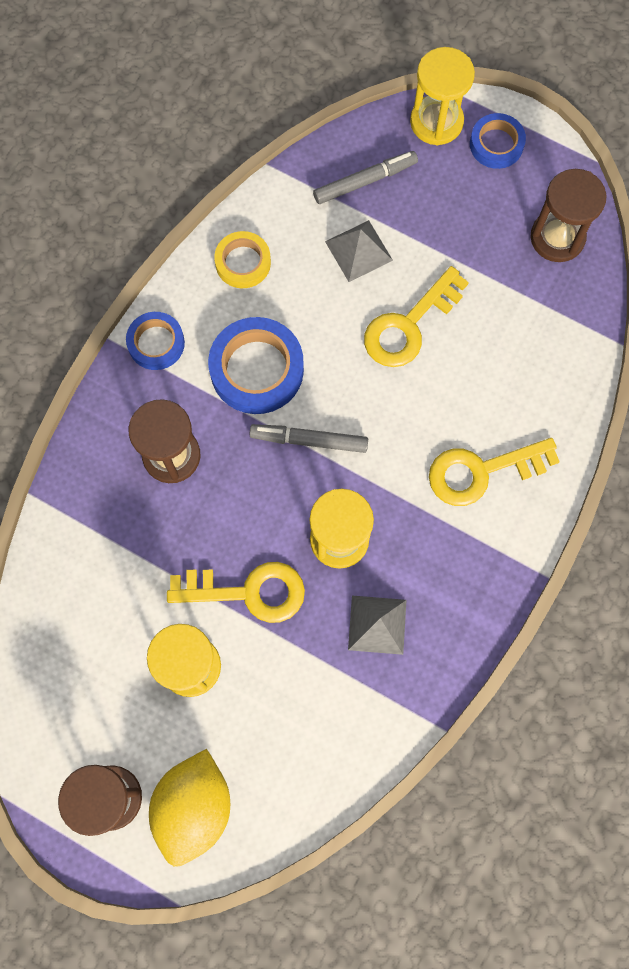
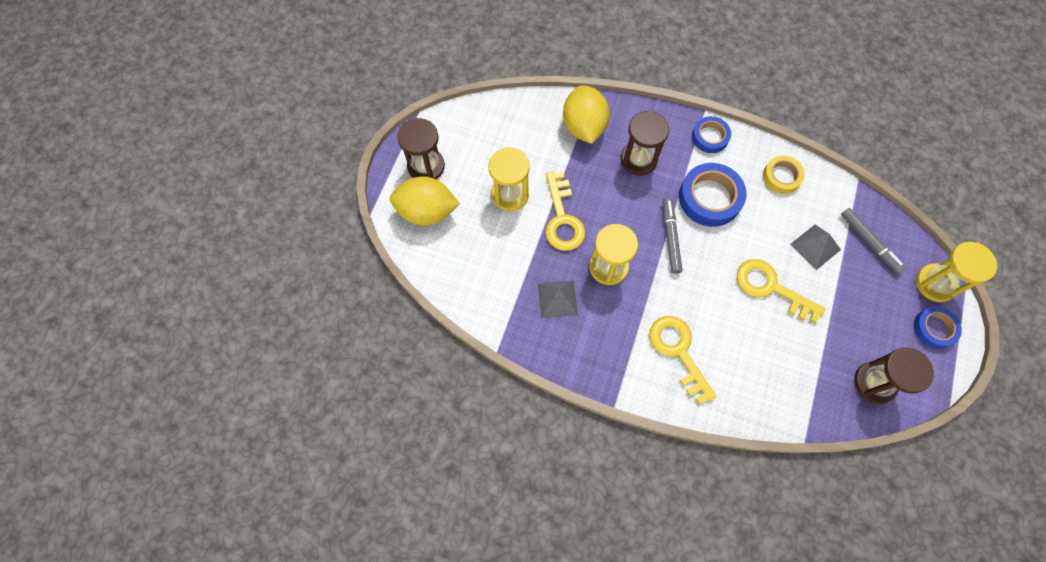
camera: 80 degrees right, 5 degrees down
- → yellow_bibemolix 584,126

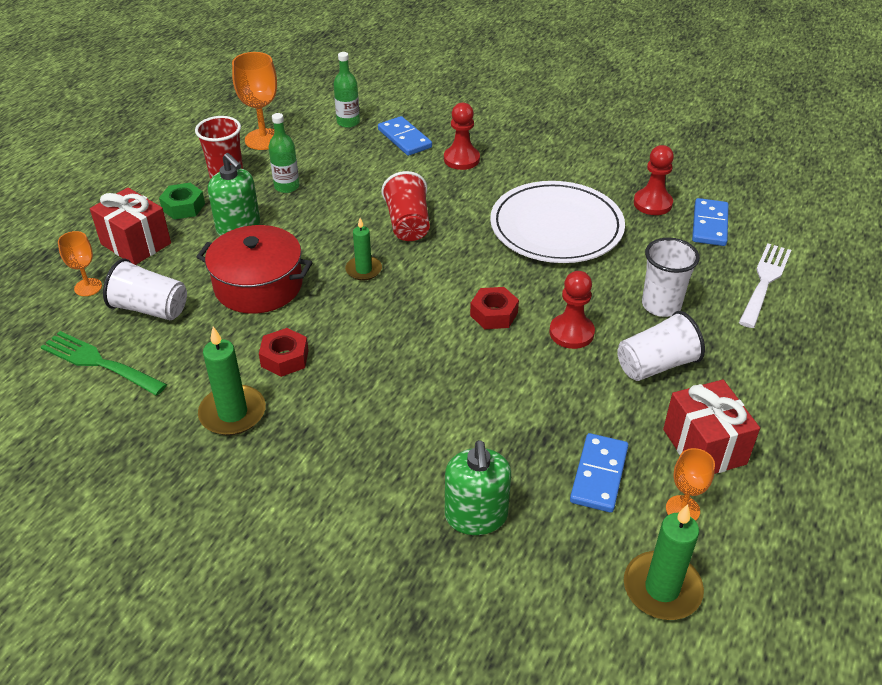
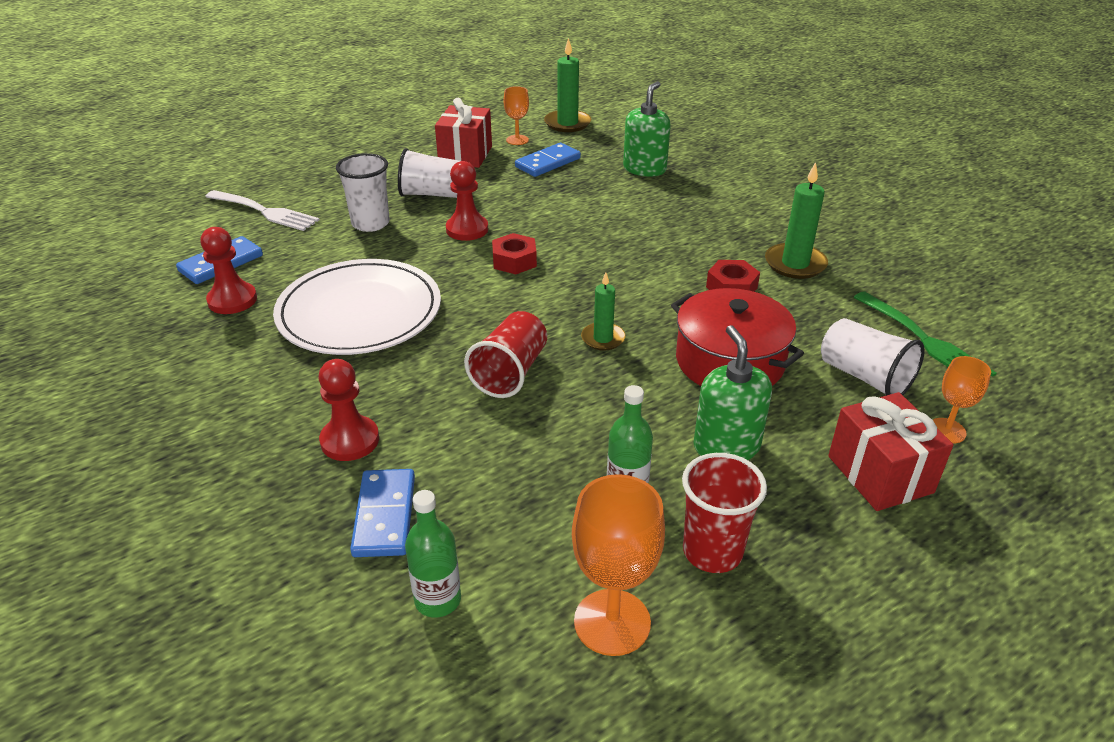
camera: 150 degrees left, 5 degrees down
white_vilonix 765,282 → white_vilonix 265,212, 120 degrees counterclockwise
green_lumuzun 183,207 → -

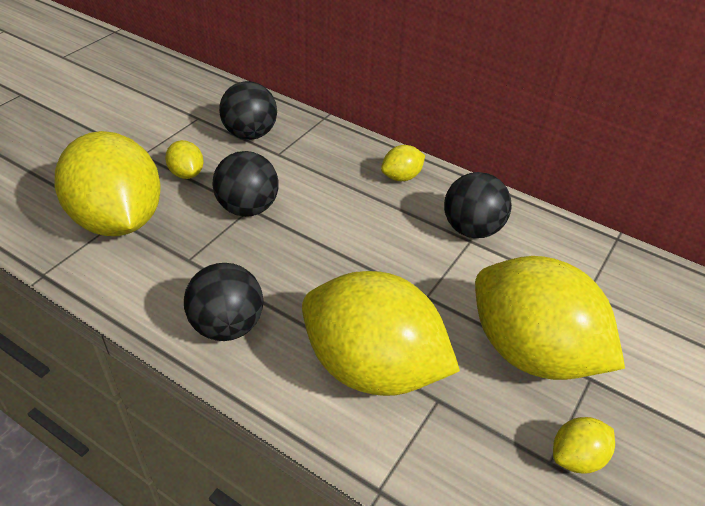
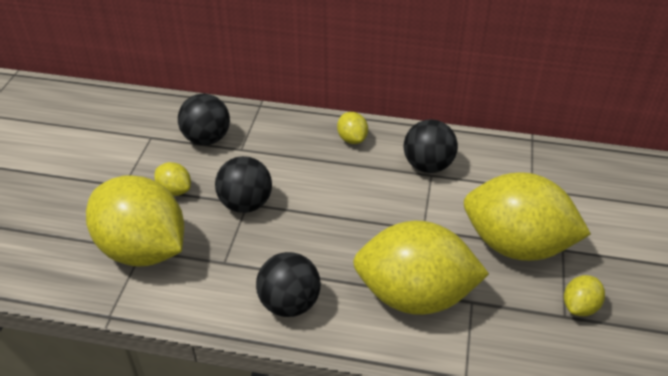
camera: 20 degrees left, 0 degrees up
yellow_bibemolix 401,177 → yellow_bibemolix 352,139, 60 degrees counterclockwise

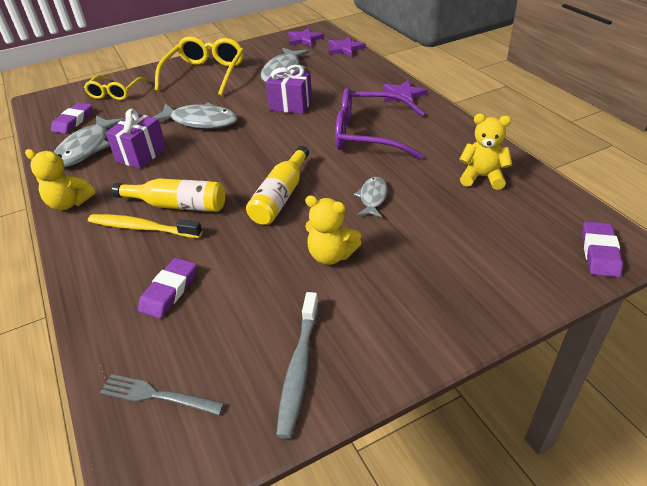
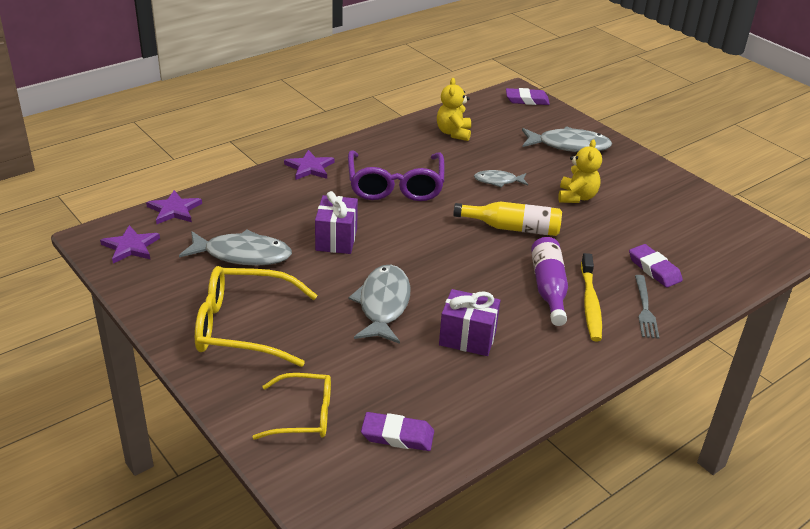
camera: 105 degrees left, 5 degrees down
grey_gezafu 87,148 → grey_gezafu 569,146, relocated
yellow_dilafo 177,205 → purple_dilafo 548,288
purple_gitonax 169,291 → purple_gitonax 654,269, 45 degrees clockwise
grey_vilonix 157,395 → grey_vilonix 645,309, relocated
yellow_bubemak 69,203 → -
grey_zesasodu 299,368 → -

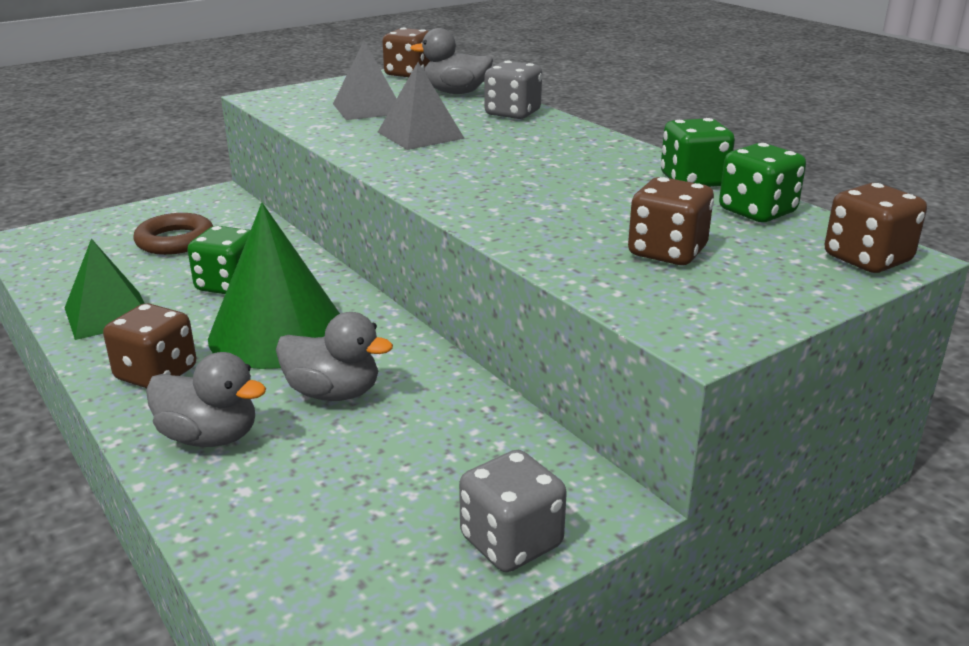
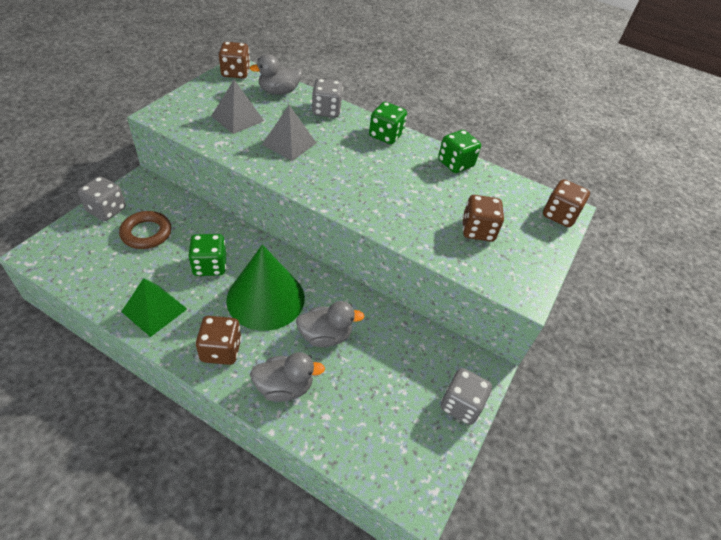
camera: 30 degrees left, 20 degrees up
- → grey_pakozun 106,210
green_pakozun 757,212 → green_pakozun 385,135, relocated

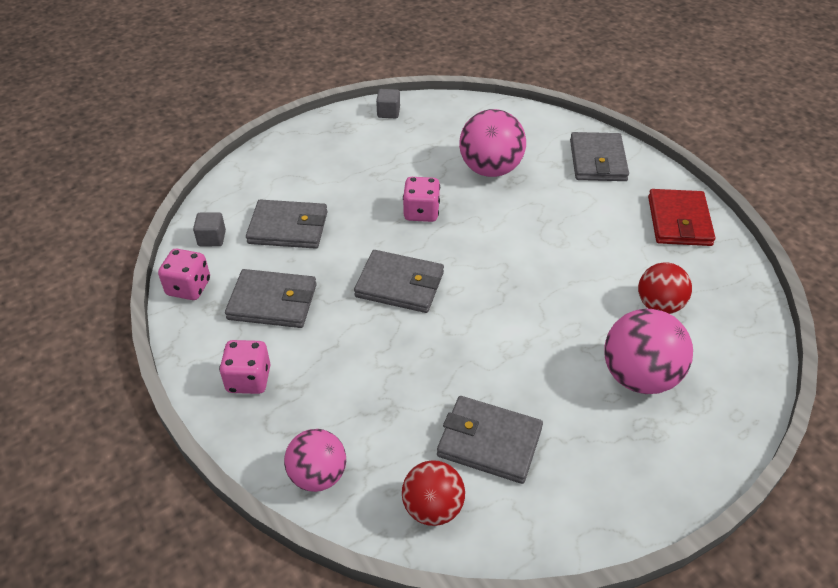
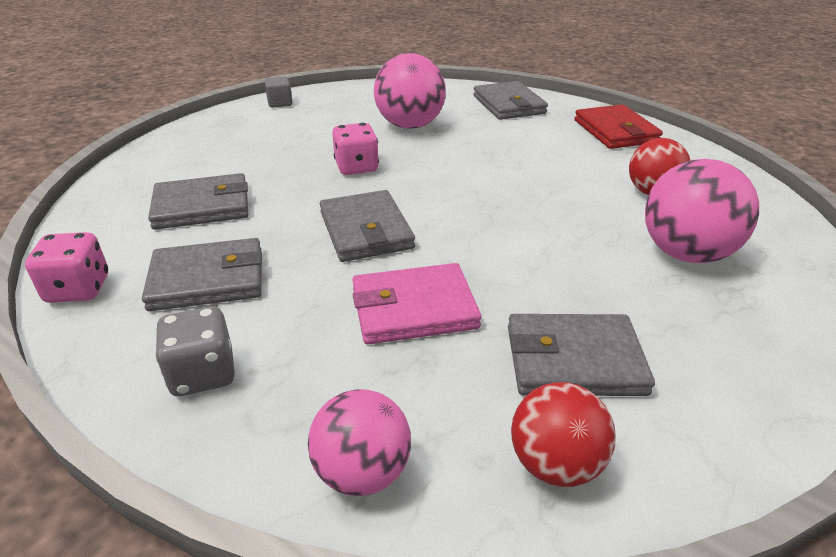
camera: 20 degrees left, 10 degrees down
pink_pakozun 249,379 → grey_pakozun 203,374
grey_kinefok 399,285 → grey_kinefok 366,230, 75 degrees clockwise
- → pink_kinefok 414,308
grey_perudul 212,238 → -

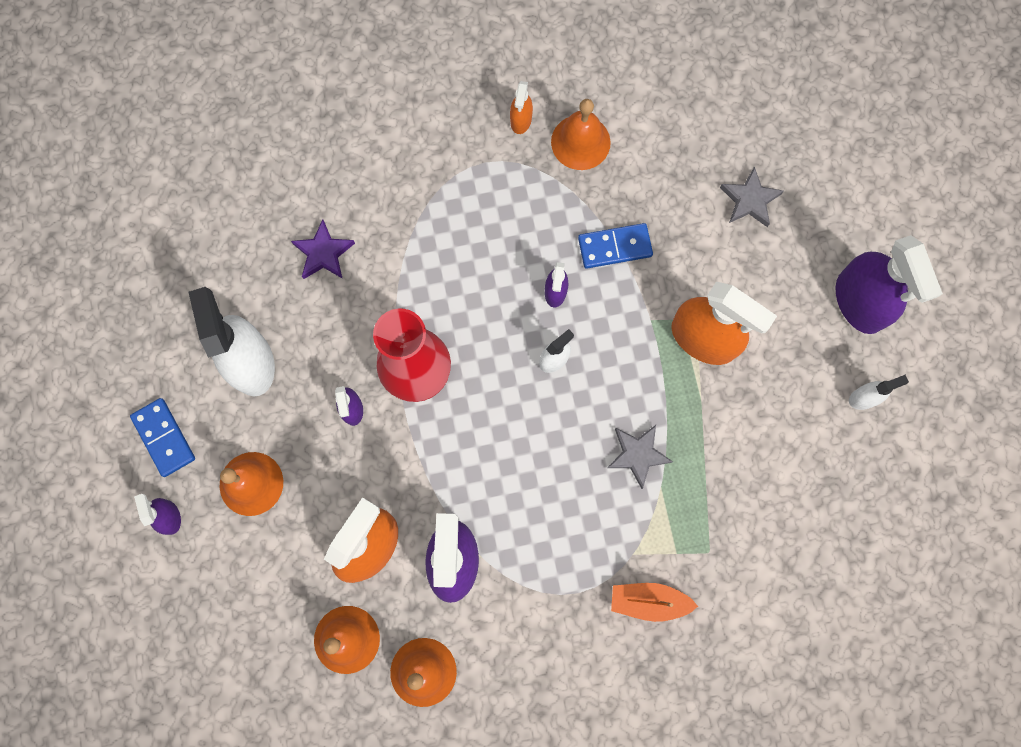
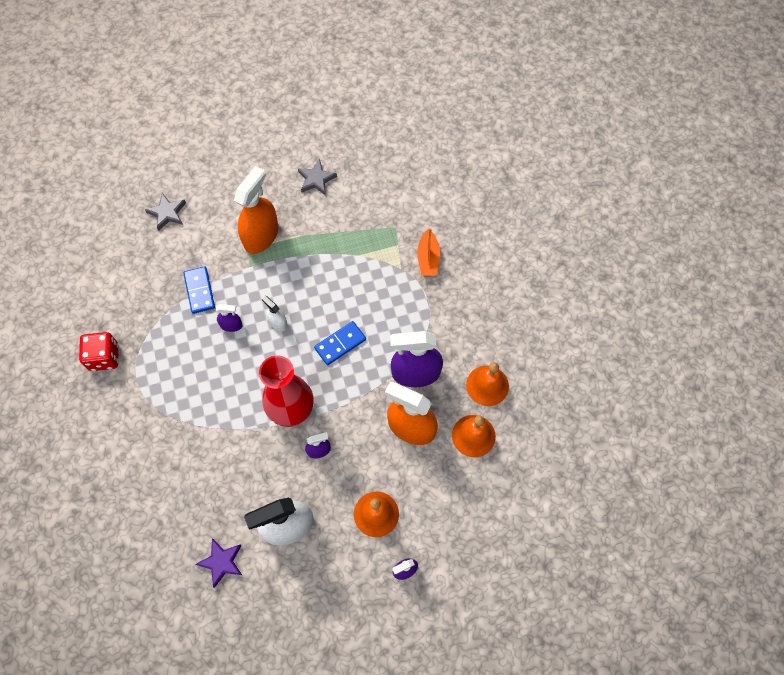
camera: 95 degrees left, 10 degrees down
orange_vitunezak 521,120 → red_pakozun 104,357
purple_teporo 323,253 → purple_teporo 221,562, relocated
grey_teporo 637,454 → grey_teporo 316,179, relocated
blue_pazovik 164,438 → blue_pazovik 340,344, relocated
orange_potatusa 580,142 → -
purple_vitunezak 859,302 → -
white_vitunezak 864,398 → -

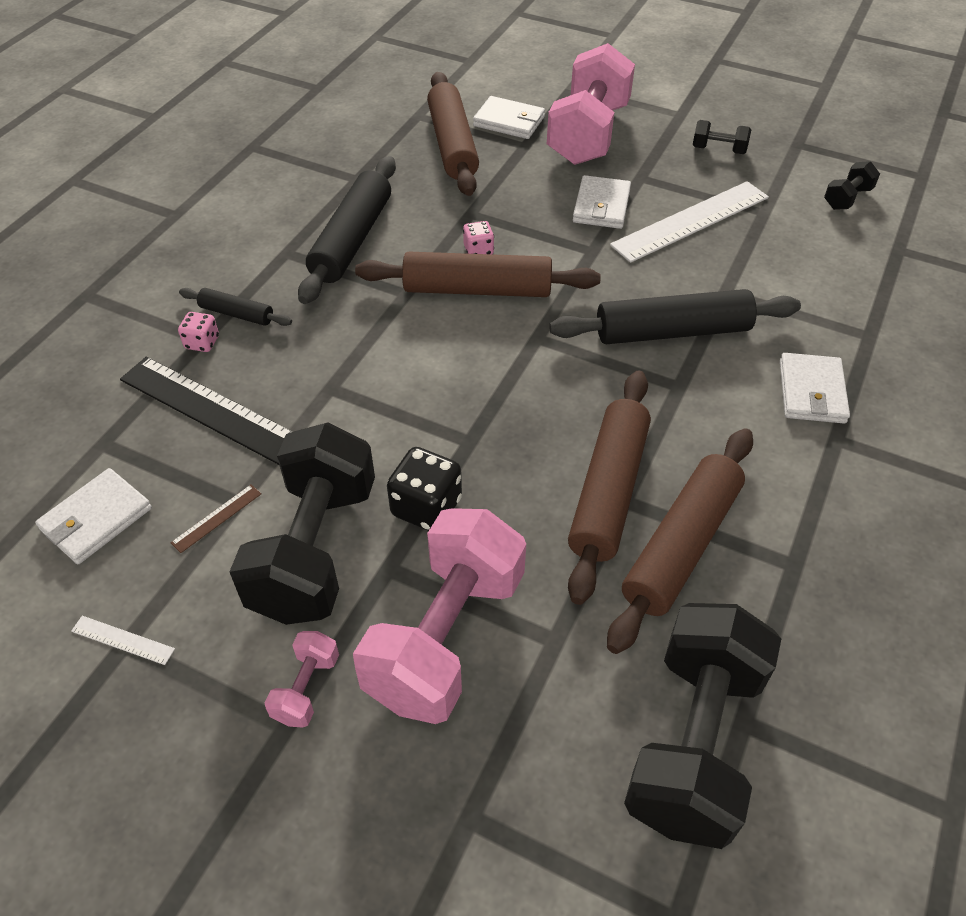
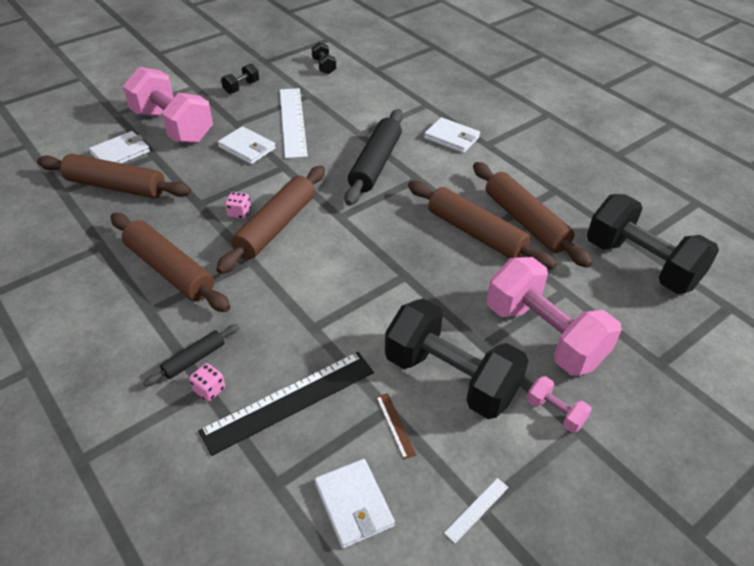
camera: 65 degrees left, 5 degrees down
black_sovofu 351,240 → brown_sovofu 169,270
black_pakozun 426,507 → -

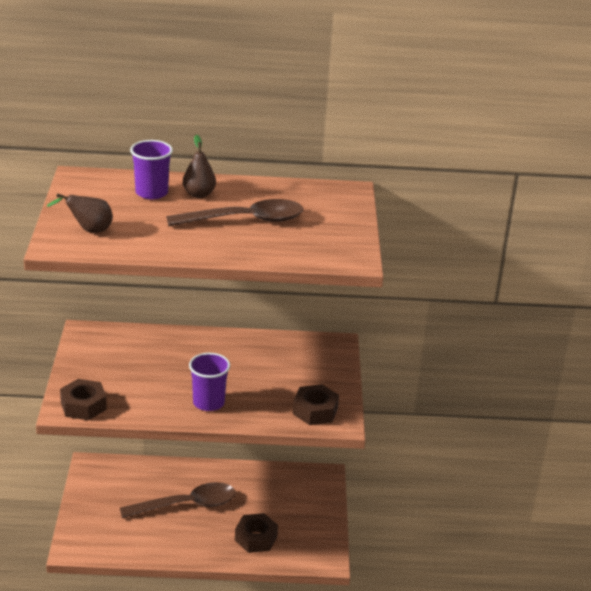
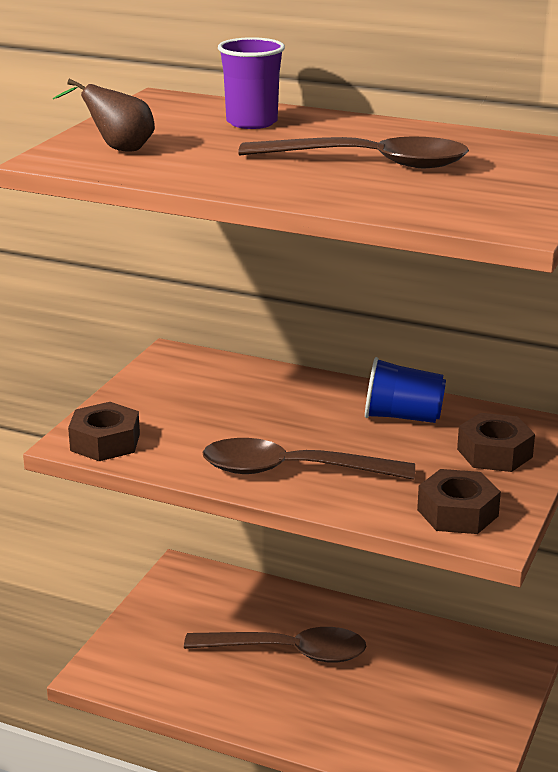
camera: 25 degrees right, 5 degrees down
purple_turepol 208,402 → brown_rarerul 292,471
- → blue_turepol 402,417
brown_lumuzun 256,538 → brown_lumuzun 494,453, relocated
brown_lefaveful 199,194 → -

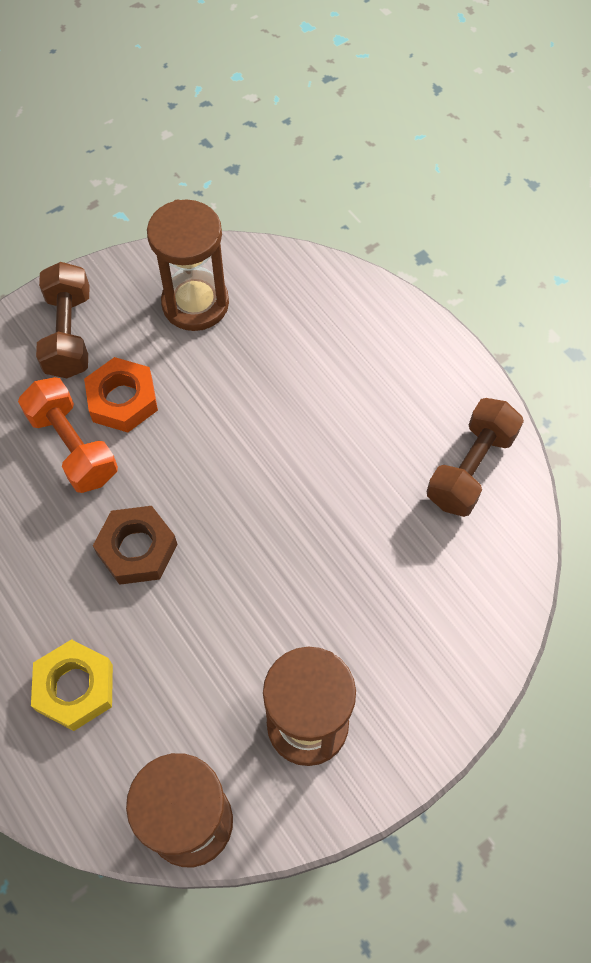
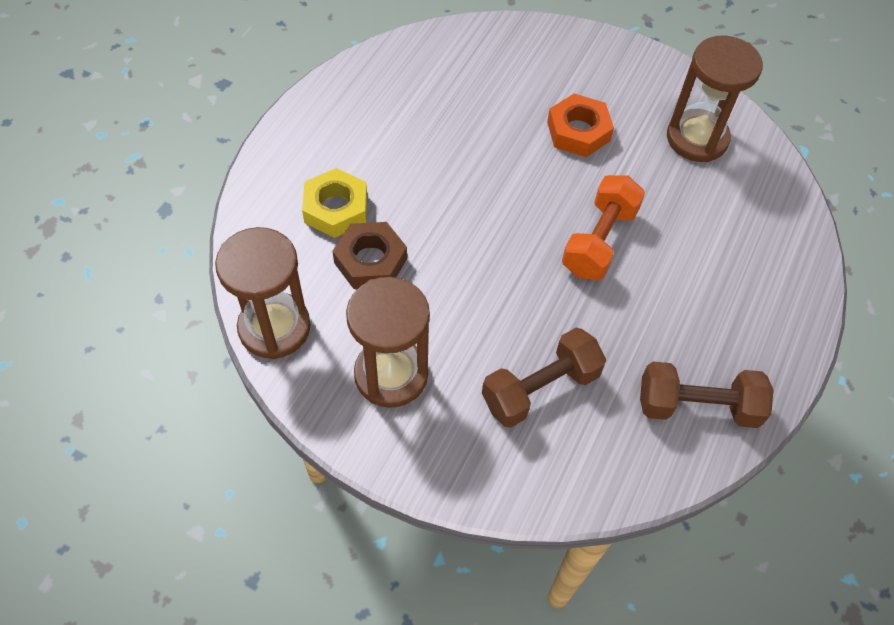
camera: 60 degrees right, 5 degrees down
brown_lumuzun 137,549 → brown_lumuzun 370,261, relocated
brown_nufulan 69,334 → brown_nufulan 540,389, relocated
orange_nufulan 73,446 → orange_nufulan 599,241, relocated

